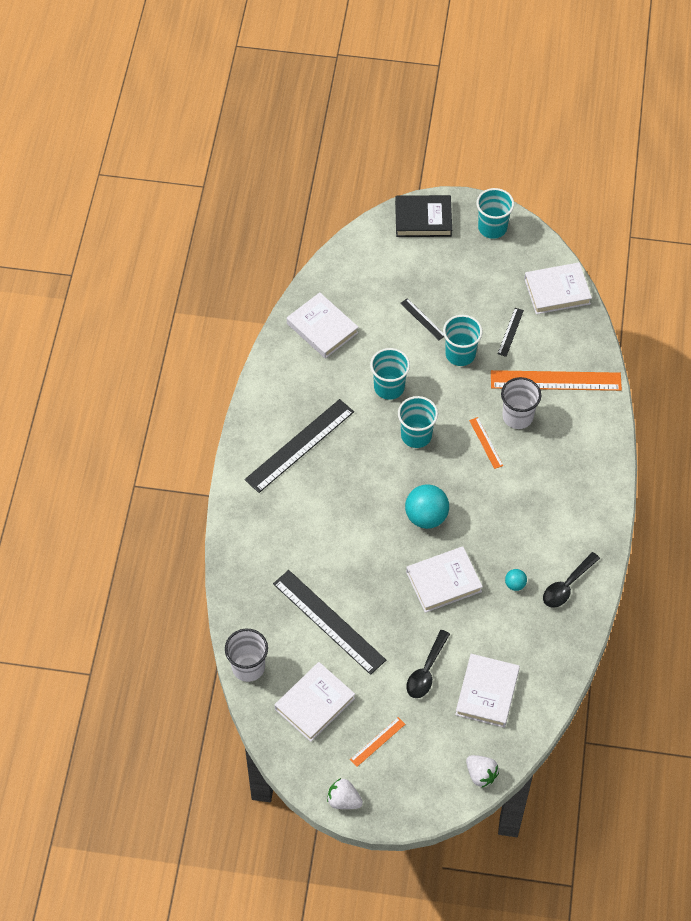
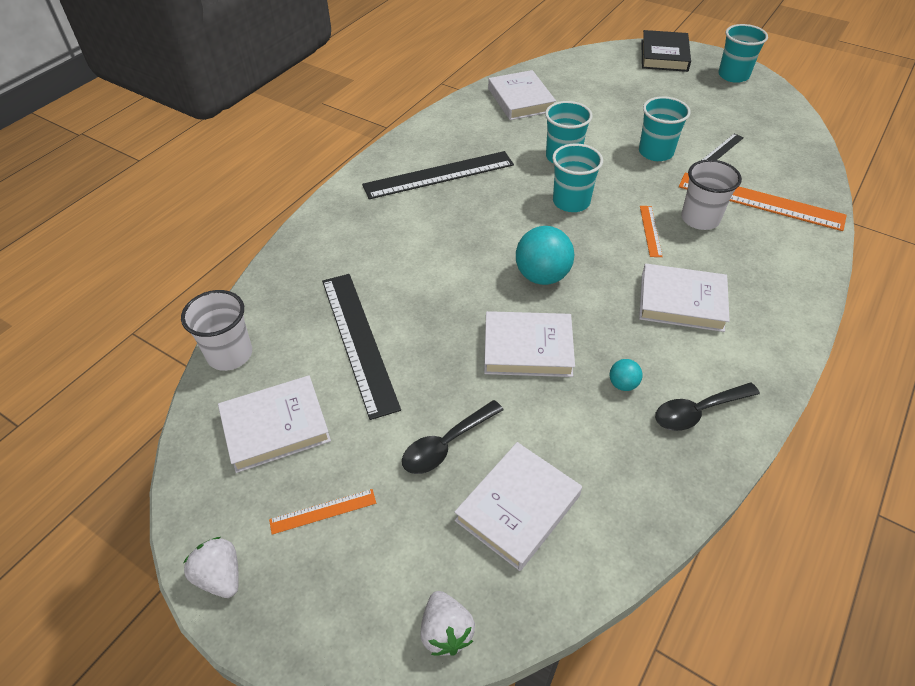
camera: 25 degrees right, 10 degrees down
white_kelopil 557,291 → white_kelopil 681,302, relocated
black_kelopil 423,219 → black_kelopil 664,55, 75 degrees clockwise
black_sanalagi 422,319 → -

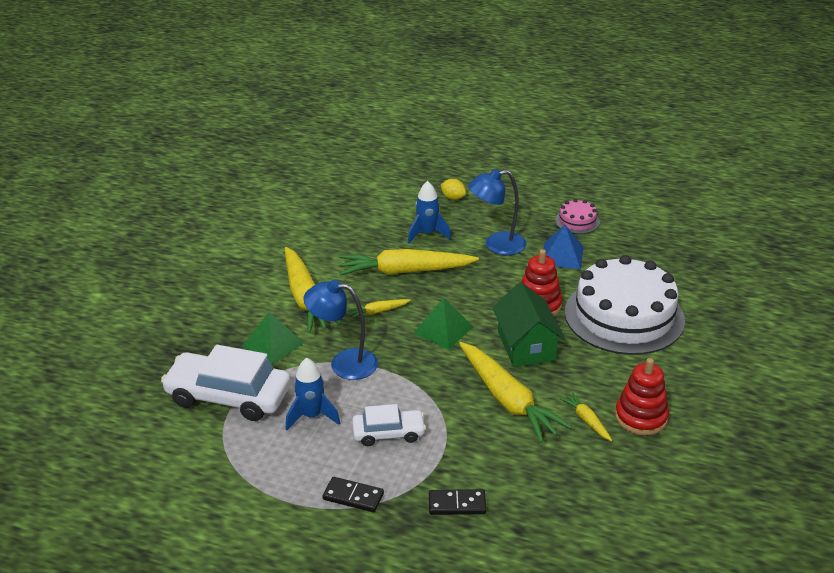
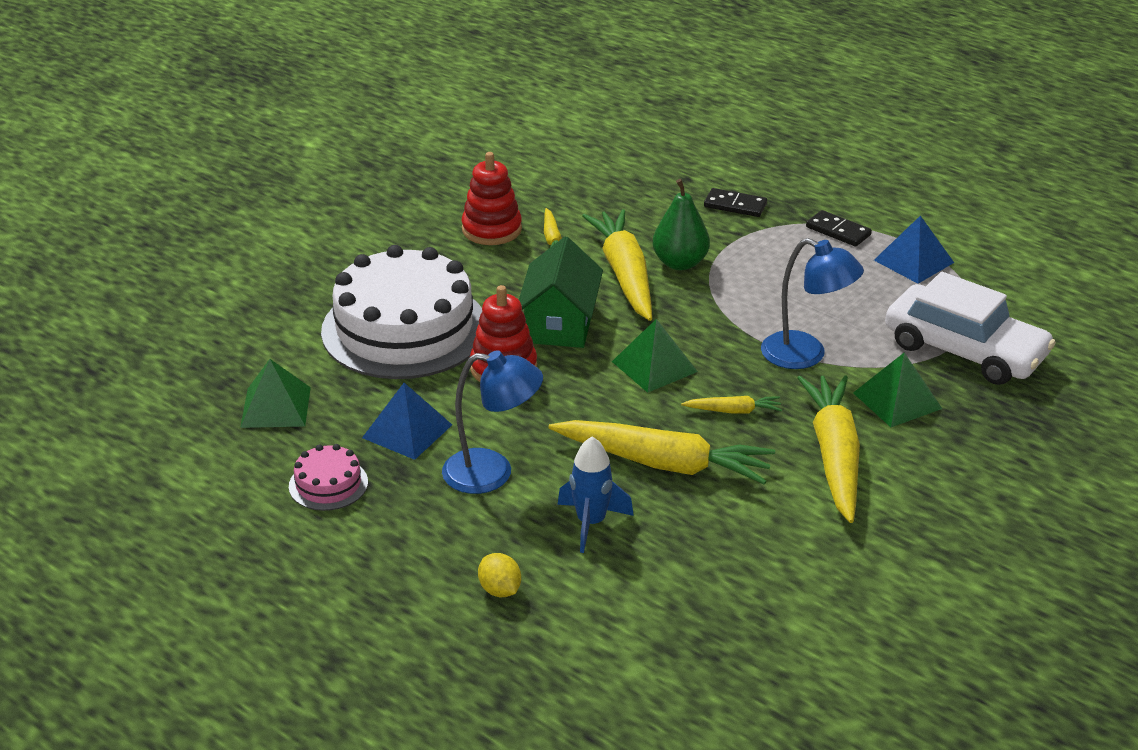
camera: 160 degrees left, 0 degrees up
- → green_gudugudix 275,407
- → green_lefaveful 680,263
- → blue_gudugudix 913,261
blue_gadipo 312,416 → -
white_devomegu 388,433 → -

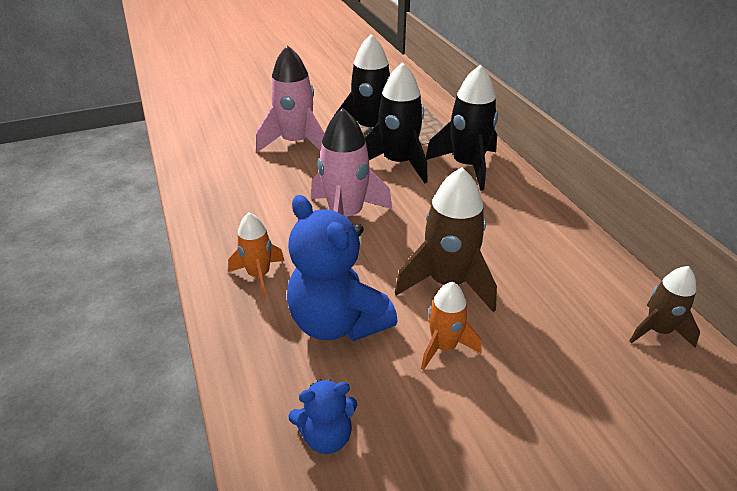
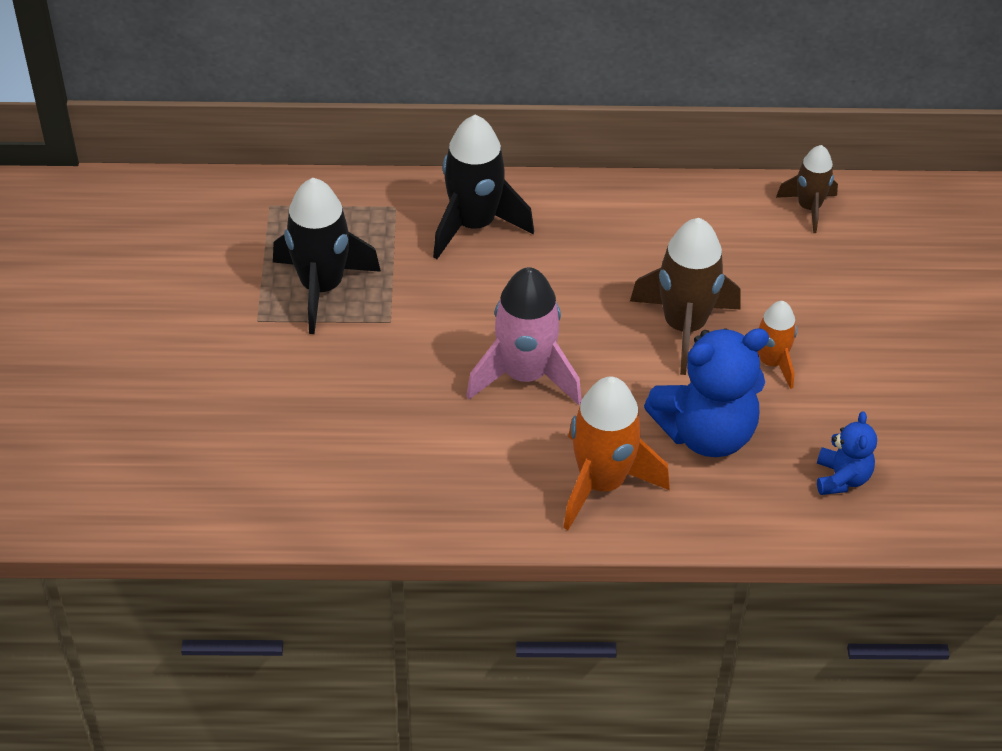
camera: 70 degrees left, 10 degrees up
orange_gadipo 259,275 → orange_gadipo 601,483, x1.70
pink_gadipo 296,143 → -
black_gadipo 398,163 → -

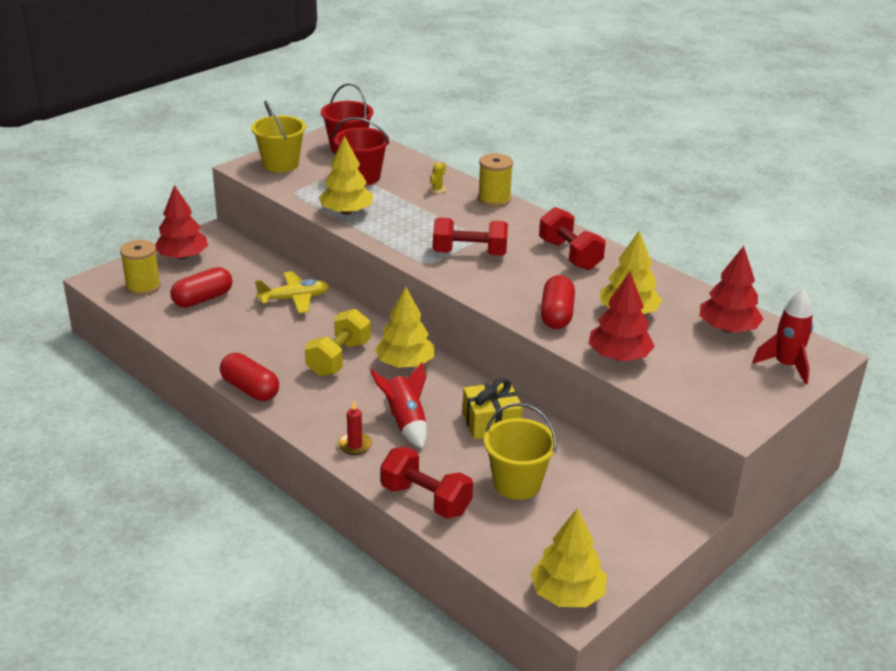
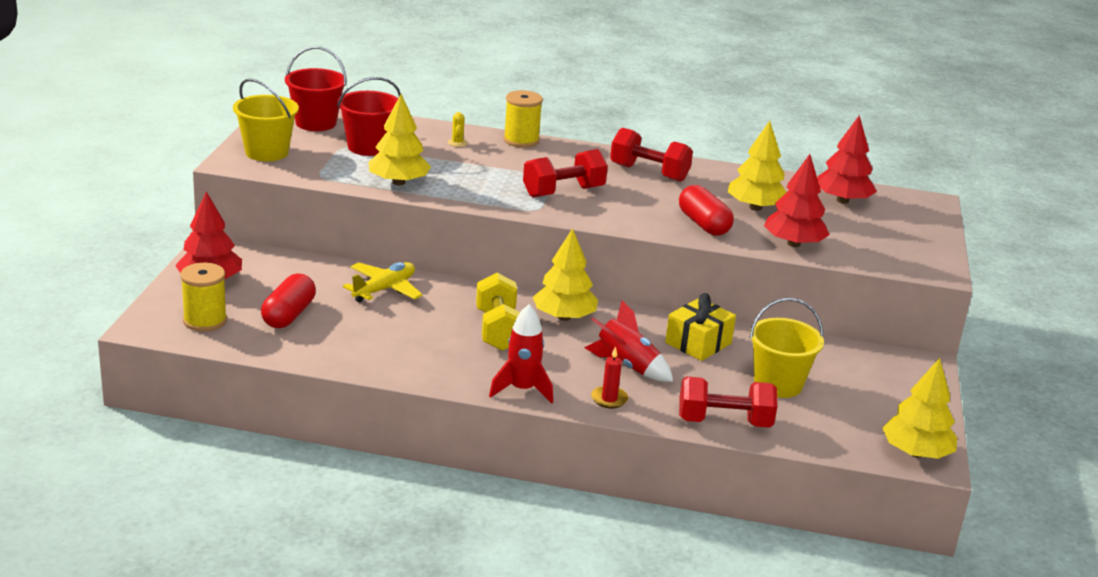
camera: 35 degrees left, 5 degrees down
red_gadipo 786,366 → red_gadipo 522,390, relocated
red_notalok 250,389 → -

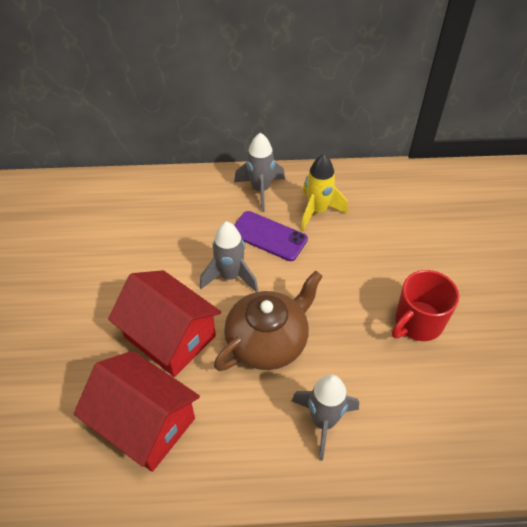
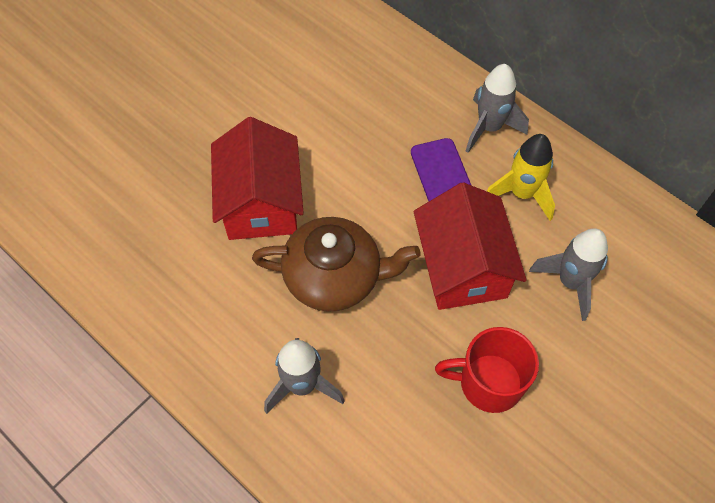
camera: 45 degrees right, 10 degrees up
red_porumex 145,423 → red_porumex 463,266, relocated
grey_gadipo 230,276 → grey_gadipo 570,282, relocated

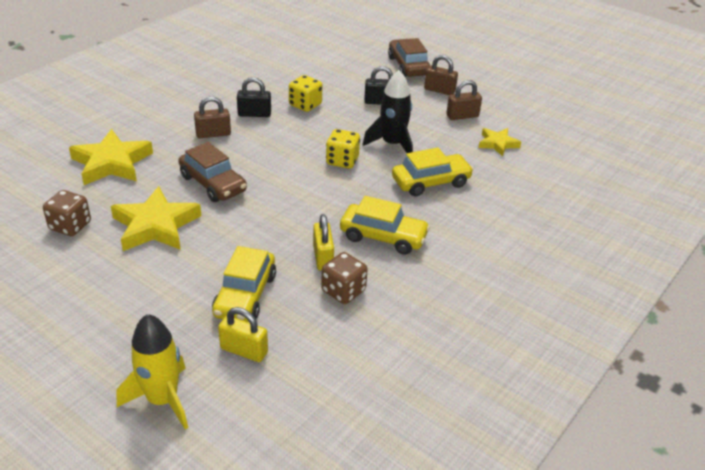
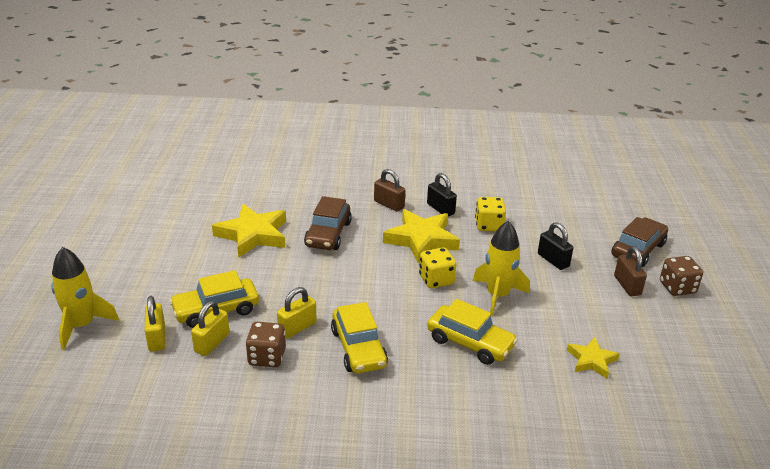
camera: 55 degrees right, 5 degrees down
- → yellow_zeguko 212,343
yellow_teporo 111,163 → yellow_teporo 421,239, relocated
black_gadipo 392,144 → yellow_gadipo 497,296
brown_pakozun 70,226 → brown_pakozun 677,287, relocated
brown_zeguko 462,116 → -

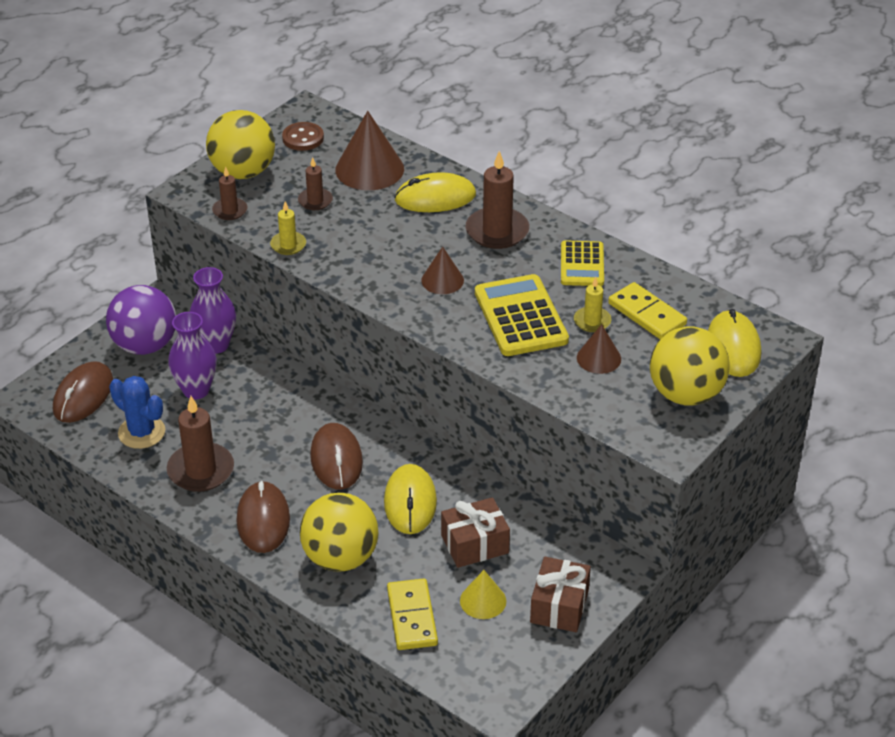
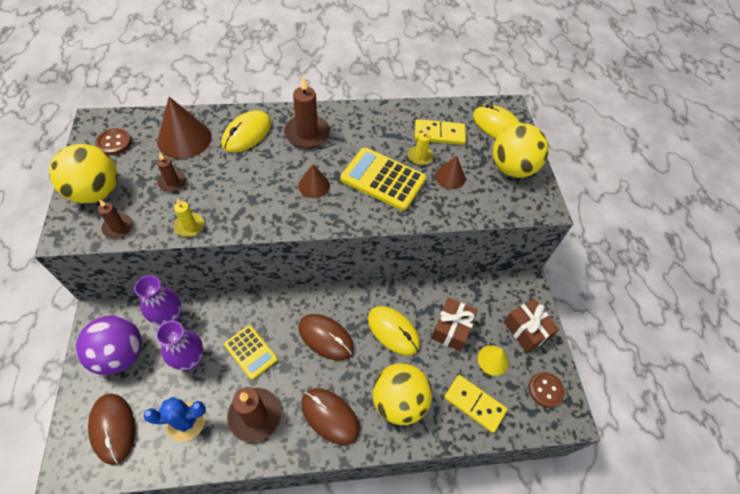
camera: 50 degrees left, 15 degrees up
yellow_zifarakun 582,264 → yellow_zifarakun 250,352, relocated
- → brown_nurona 545,390

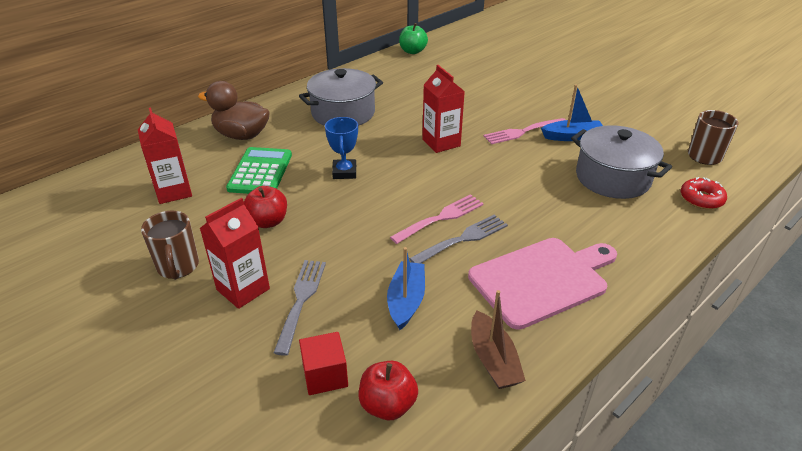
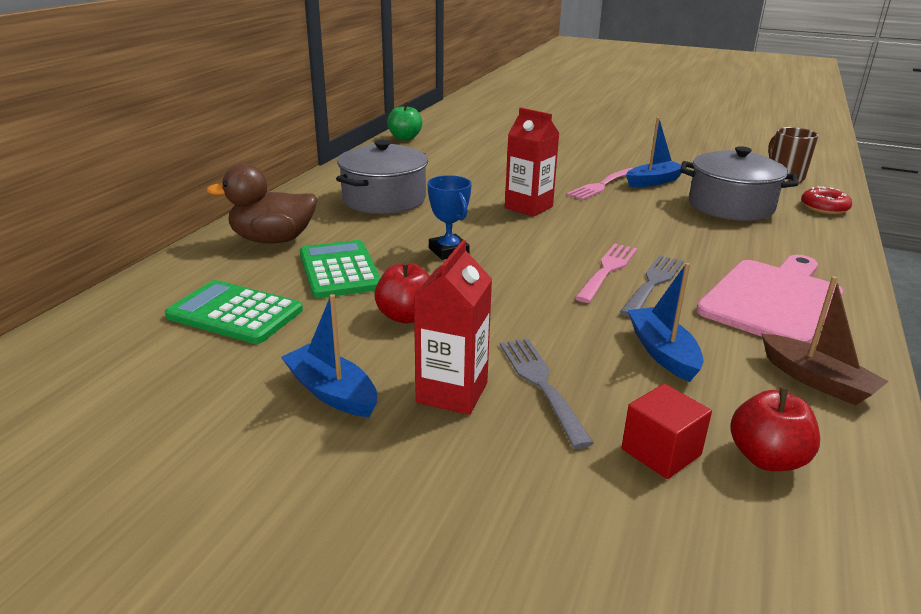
camera: 25 degrees left, 10 degrees down
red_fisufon 173,191 → green_zifarakun 235,313
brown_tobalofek 178,267 → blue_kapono 332,392

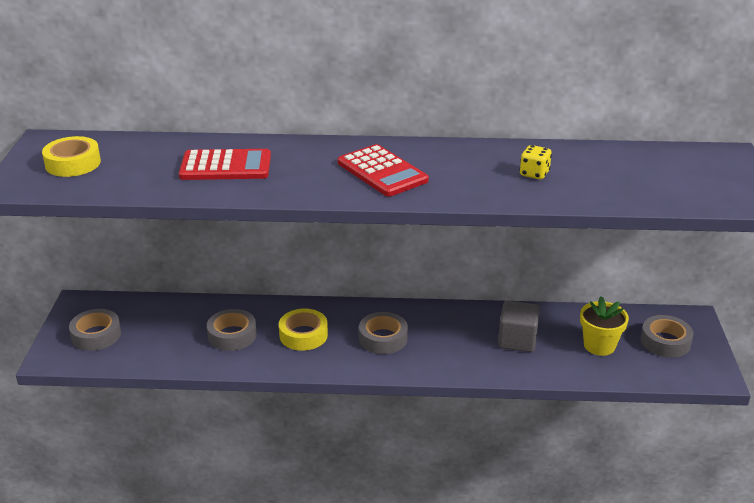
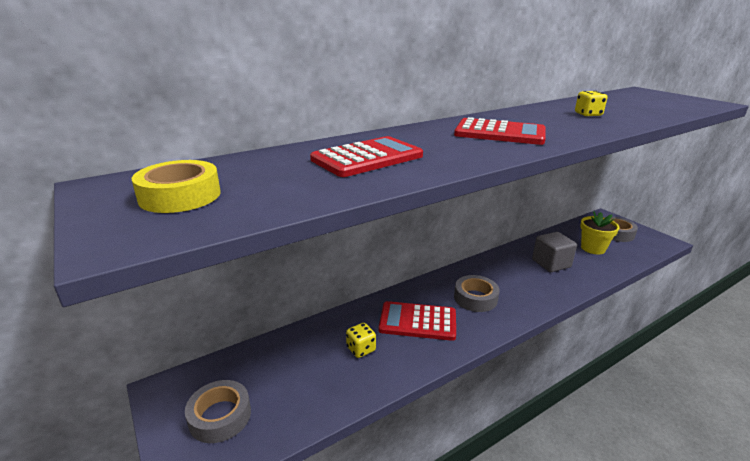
camera: 35 degrees left, 5 degrees down
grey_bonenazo 232,335 → yellow_pakozun 361,349
yellow_bonenazo 303,335 → red_zifarakun 417,321

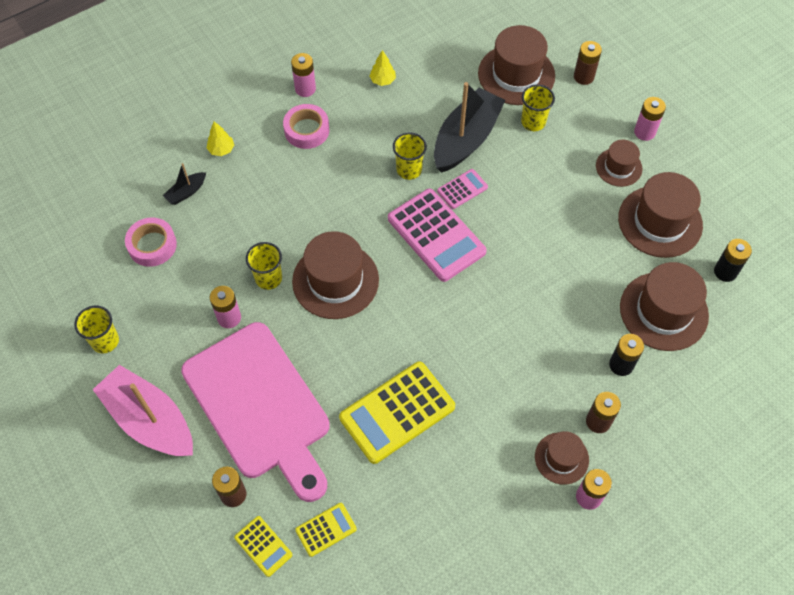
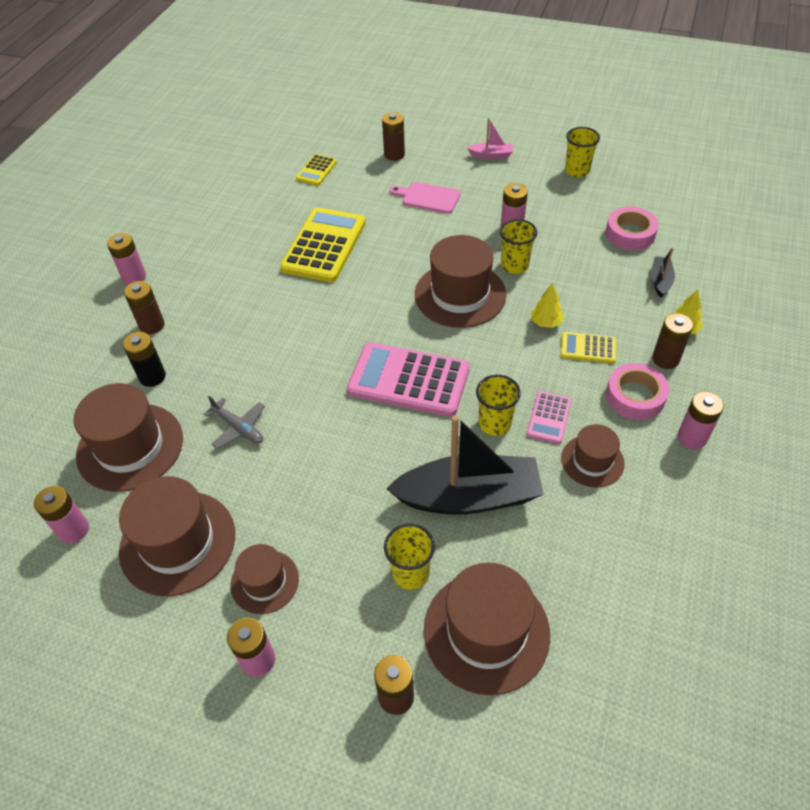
camera: 145 degrees right, 10 degrees down
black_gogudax 725,272 → pink_gogudax 73,530
- → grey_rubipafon 238,428
black_kapono 466,139 → black_kapono 468,497, 90 degrees counterclockwise
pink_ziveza 259,406 → pink_ziveza 428,197, x0.41
pink_kapono 150,420 → pink_kapono 491,155, x0.44
pink_zifarakun 462,189 → pink_zifarakun 549,418, relocated
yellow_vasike 382,80 → yellow_vasike 545,322, relocated
yellow_zifarakun 263,546 → yellow_zifarakun 588,348, relocated
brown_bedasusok 561,458 → brown_bedasusok 592,461, relocated
- → brown_gogudax 665,359

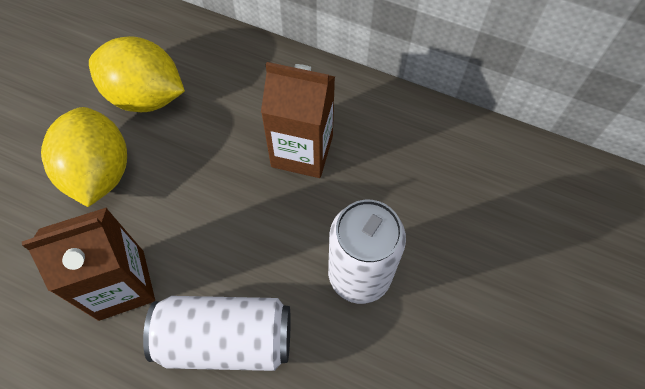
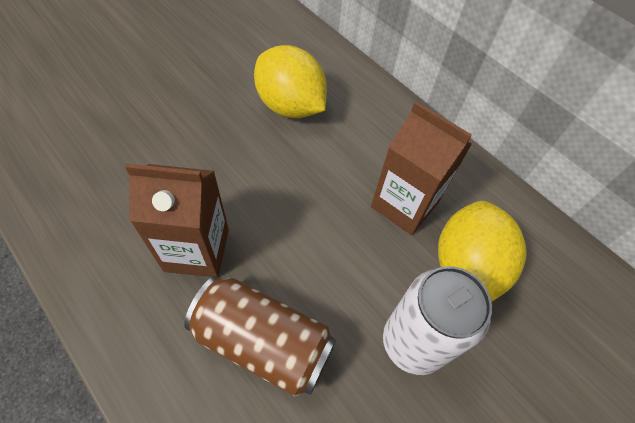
camera: 20 degrees right, 5 degrees down
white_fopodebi 226,339 → brown_fopodebi 263,342
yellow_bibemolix 99,173 → yellow_bibemolix 466,267, relocated

